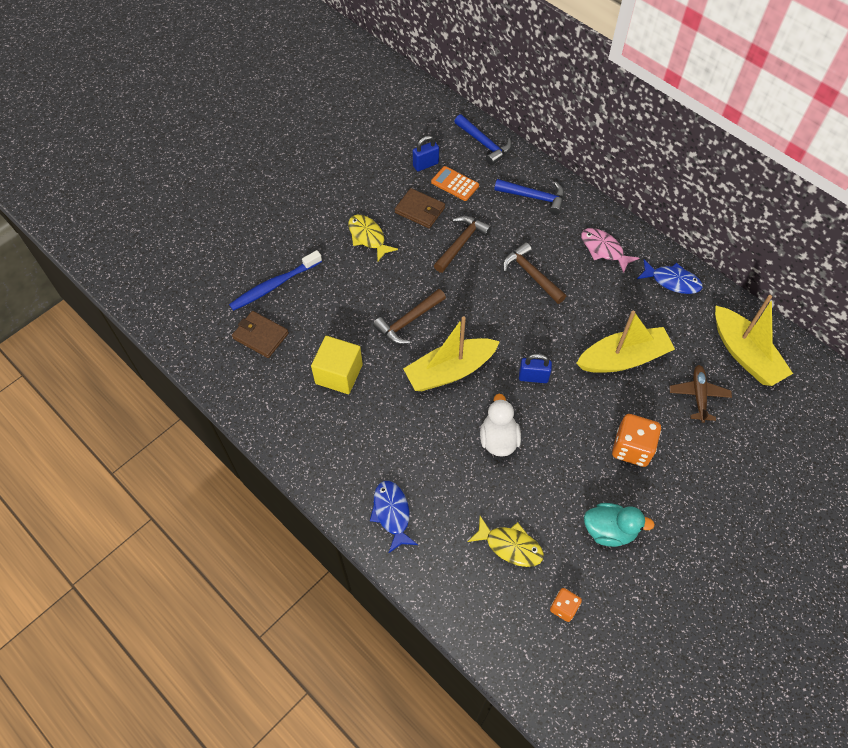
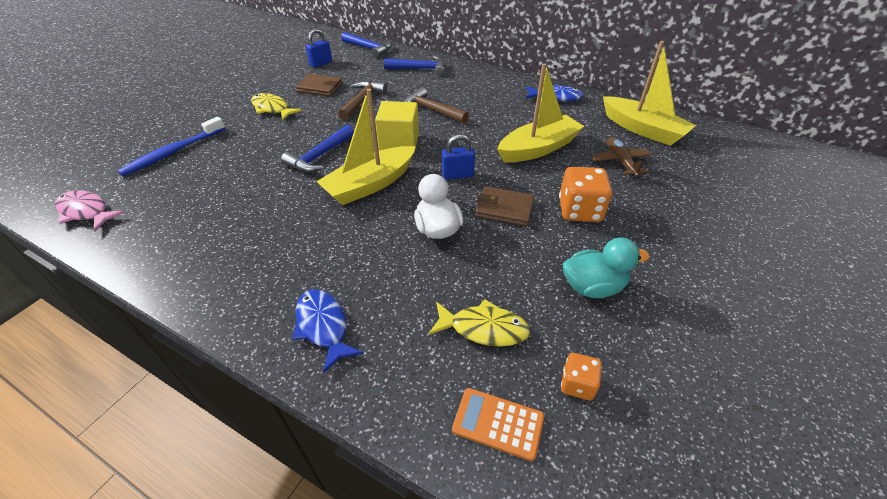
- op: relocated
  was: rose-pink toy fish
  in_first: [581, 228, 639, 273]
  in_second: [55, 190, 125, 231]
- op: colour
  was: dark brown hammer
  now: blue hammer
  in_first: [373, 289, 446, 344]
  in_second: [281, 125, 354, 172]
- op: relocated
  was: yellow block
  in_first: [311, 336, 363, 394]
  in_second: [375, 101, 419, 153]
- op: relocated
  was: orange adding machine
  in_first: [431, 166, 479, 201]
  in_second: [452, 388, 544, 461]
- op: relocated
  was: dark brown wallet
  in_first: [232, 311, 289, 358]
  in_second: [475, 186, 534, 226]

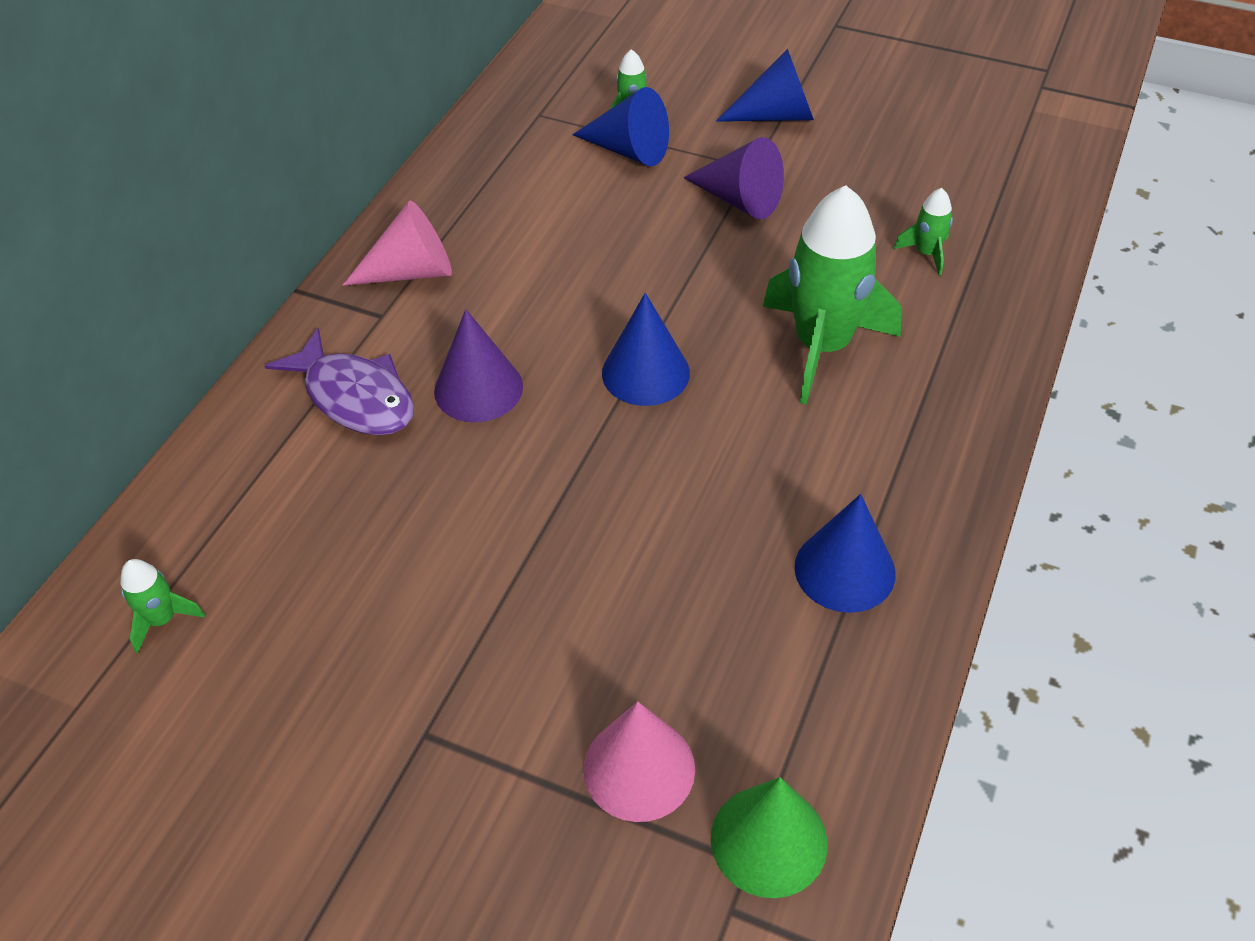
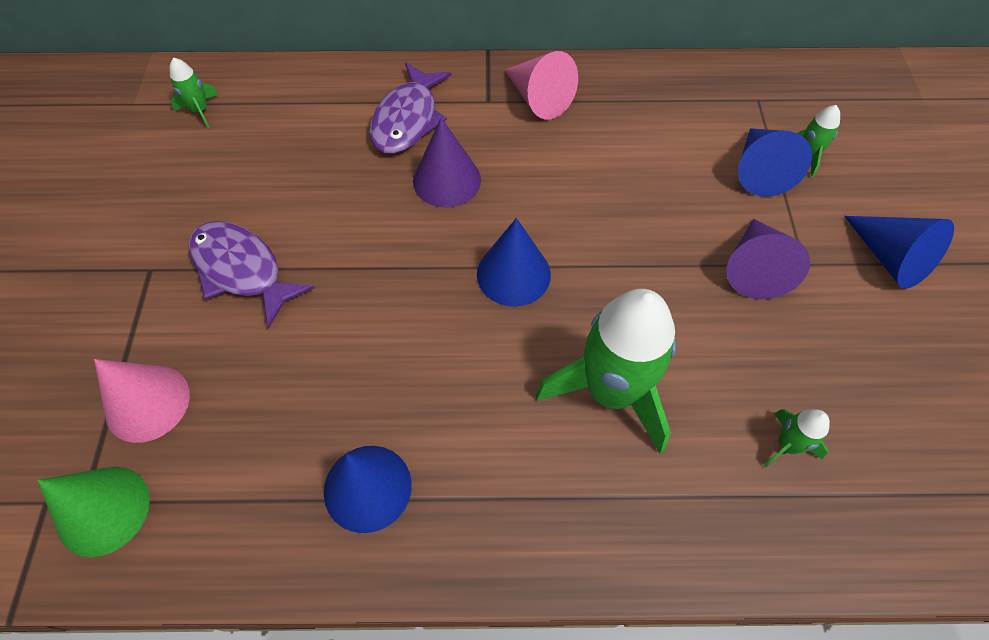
- op: appeared
  now: royal purple toy fish
  in_second: [188, 221, 315, 328]

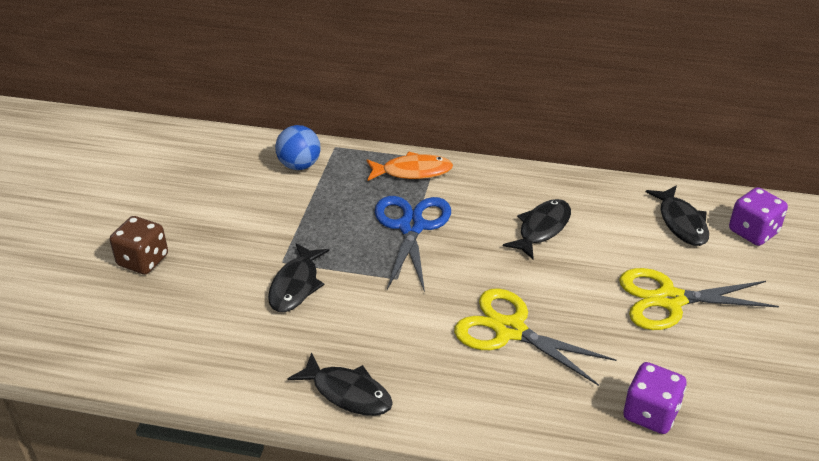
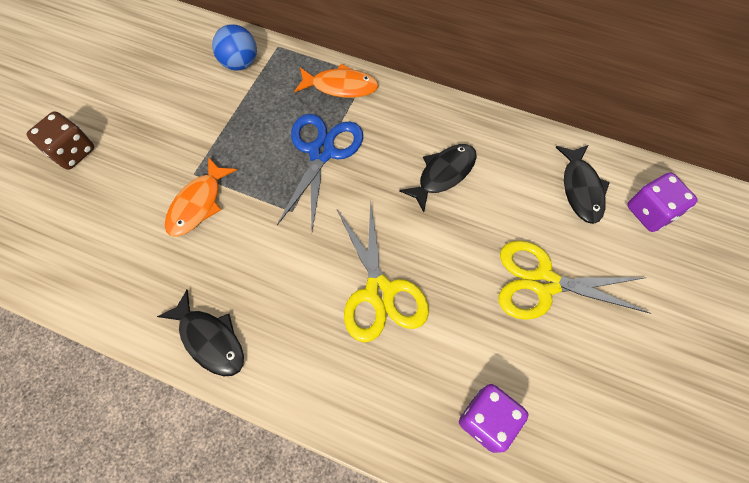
- op: colour
  was: black toy fish
  now: orange toy fish
  in_first: [268, 243, 329, 312]
  in_second: [165, 157, 237, 237]
- op: spun
  was: yellow scissors
  in_first: [454, 288, 616, 386]
  in_second: [337, 201, 429, 342]
  clockwise: -150

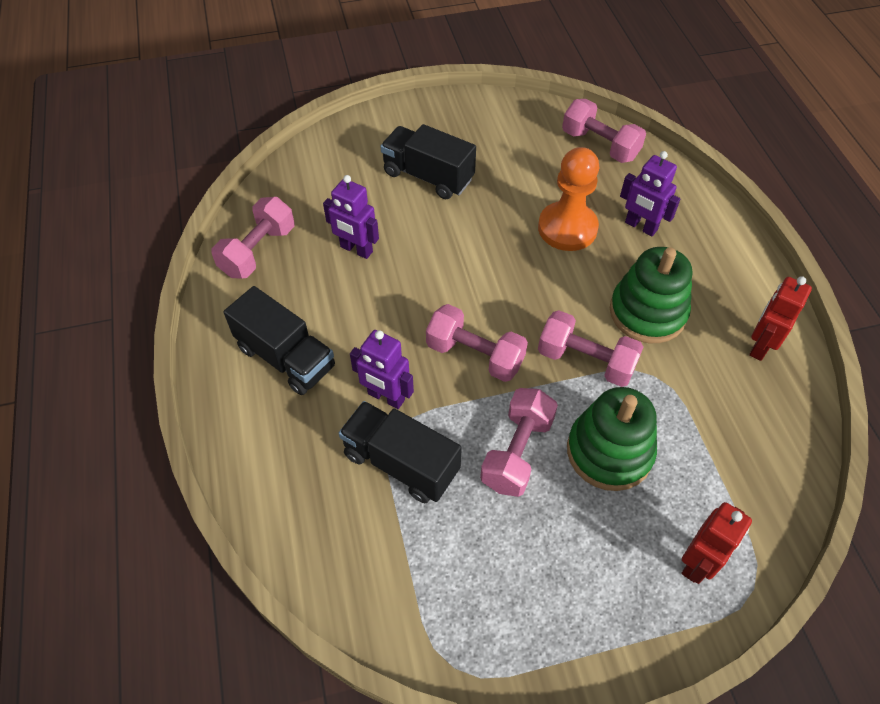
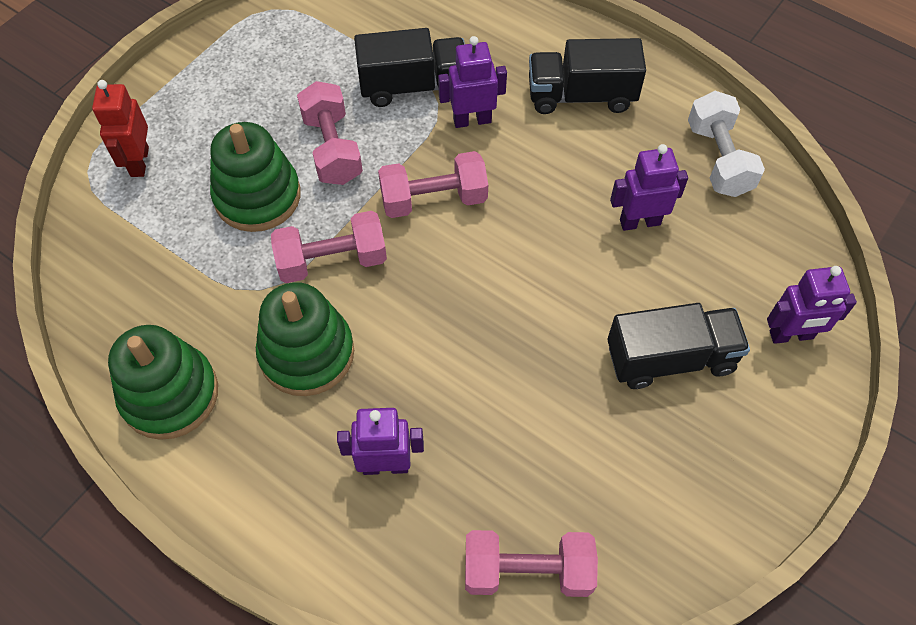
- op: exchanged
  was: scarlet robot
  now: leaf-green ring stacker
  in_first: [749, 276, 812, 361]
  in_second: [108, 325, 218, 440]
- op: colour
  was: rose-pink hand weight
  now: pure white hand weight
  in_first: [212, 197, 294, 279]
  in_second: [688, 91, 765, 197]
- op: appeared
  now: royal purple robot
  in_second: [767, 266, 857, 344]
- op: missing
  was: orange game pawn
  in_first: [538, 147, 599, 251]

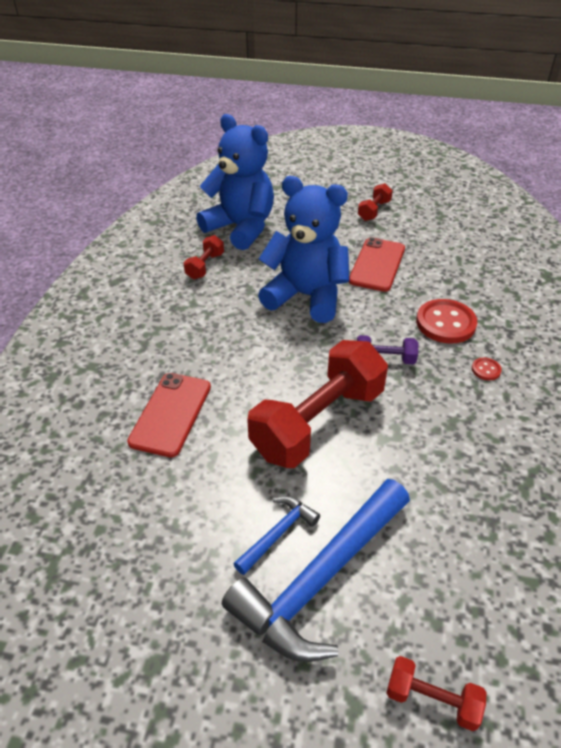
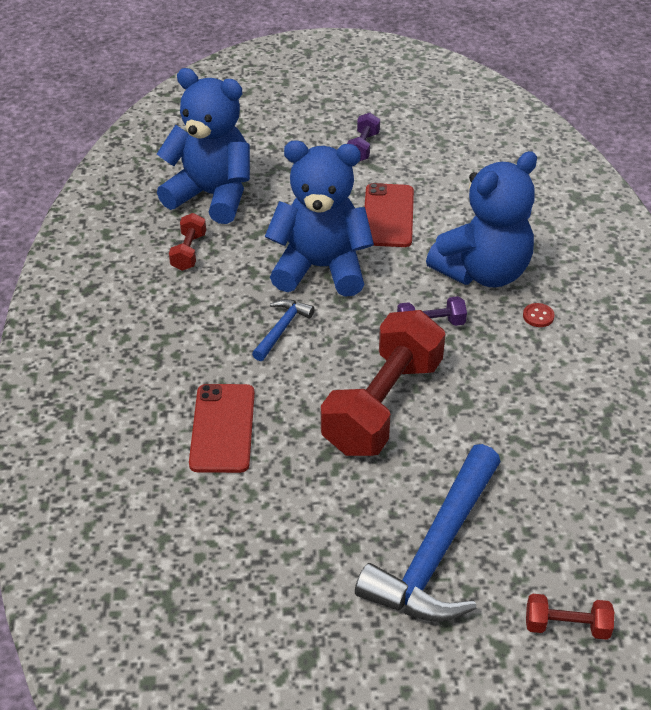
- op: relocated
  was: blue hammer
  in_first: [234, 496, 320, 575]
  in_second: [252, 299, 315, 361]
- op: colour
  was: scarlet hand weight
  now: royal purple hand weight
  in_first: [358, 183, 393, 221]
  in_second: [347, 113, 380, 162]
- op: exchanged
  was: scarlet button
  now: blue stuffed bear
  in_first: [416, 299, 477, 344]
  in_second: [426, 151, 537, 288]

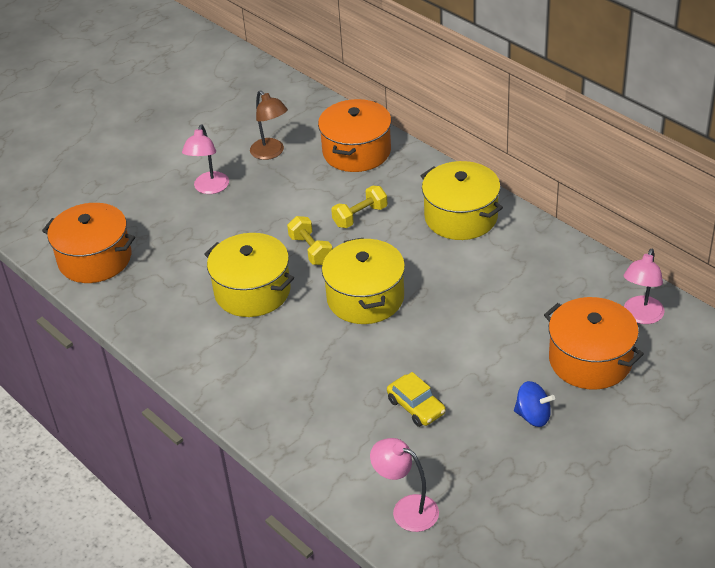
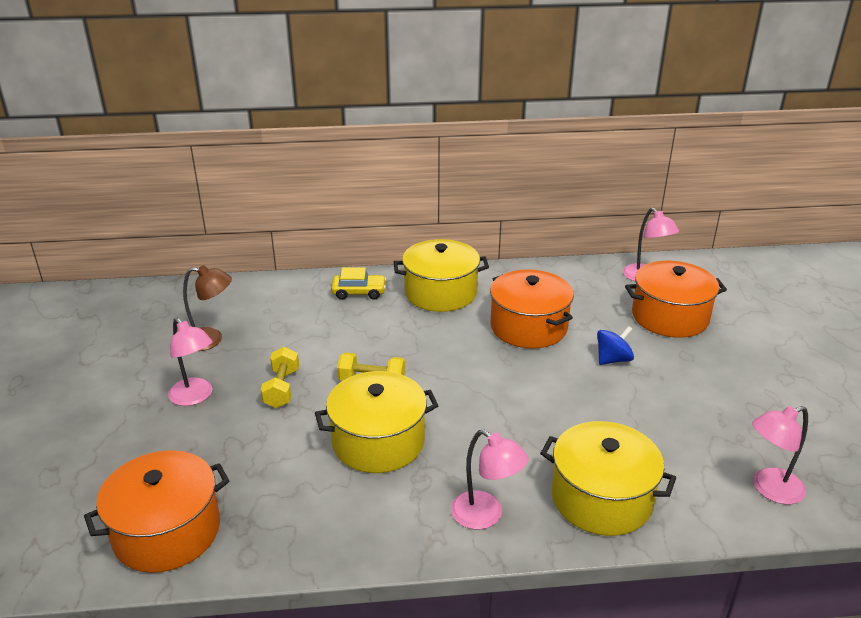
- op: relocated
  was: yellow hand weight
  in_first: [331, 186, 387, 228]
  in_second: [261, 347, 299, 408]
- op: relocated
  was: yellow car
  in_first: [387, 372, 446, 427]
  in_second: [331, 267, 386, 300]
- op: appeared
  now: rose-pink reading lamp
  in_second: [451, 429, 529, 530]
- op: relocated
  was: orange stockpot
  in_first: [318, 99, 391, 172]
  in_second: [490, 269, 574, 349]
- op: relocated
  was: yellow stockpot
  in_first: [322, 238, 405, 324]
  in_second: [540, 421, 676, 536]
- op: relocated
  was: blue whirligig
  in_first: [514, 381, 555, 427]
  in_second: [597, 326, 634, 365]

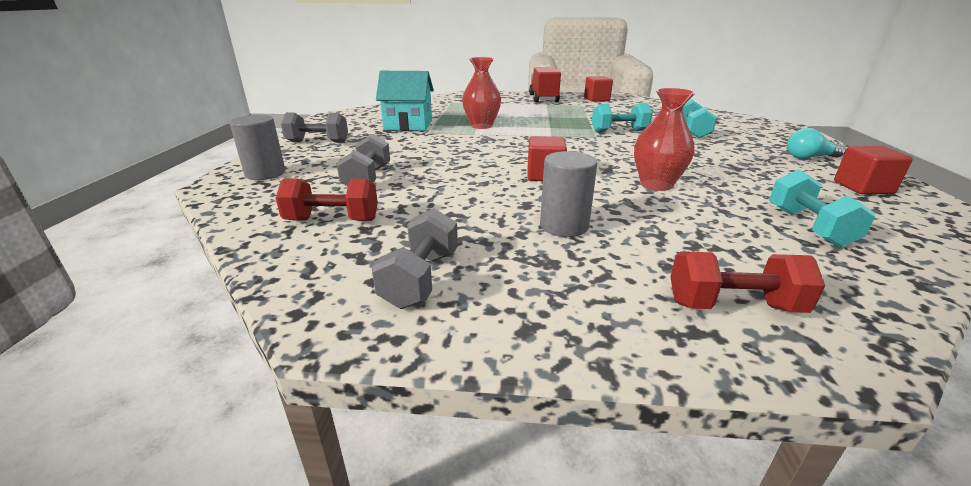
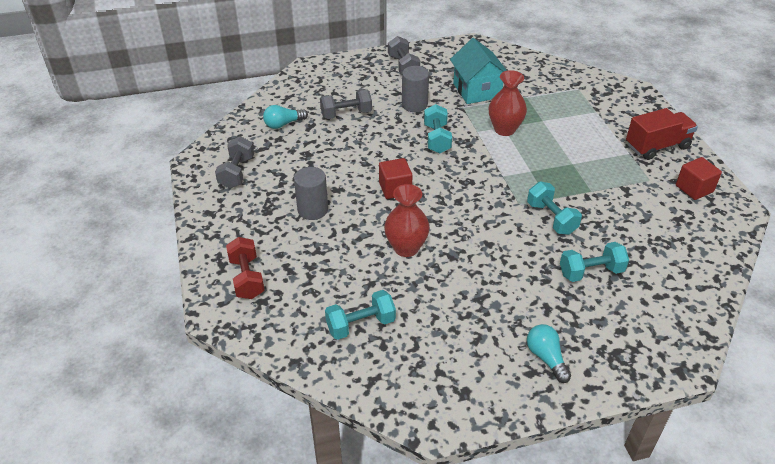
- op: spun
  was: ash-grey hand weight
  in_first: [371, 208, 458, 309]
  in_second: [215, 136, 254, 189]
  clockwise: -75
- op: exchanged
  was: scarlet hand weight
  now: turquoise light bulb
  in_first: [276, 178, 378, 221]
  in_second: [263, 105, 308, 129]
- op: relocated
  was: ash-grey cylinder
  in_first: [230, 115, 285, 180]
  in_second: [402, 66, 429, 112]
- op: appeared
  now: turquoise hand weight
  in_second: [424, 104, 452, 154]
- op: missing
  was: scarlet block
  in_first: [834, 146, 913, 194]

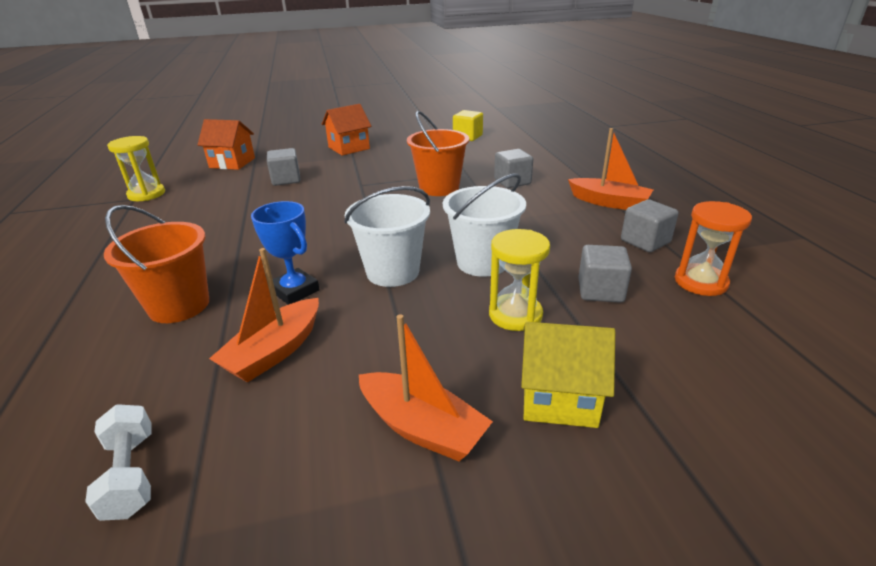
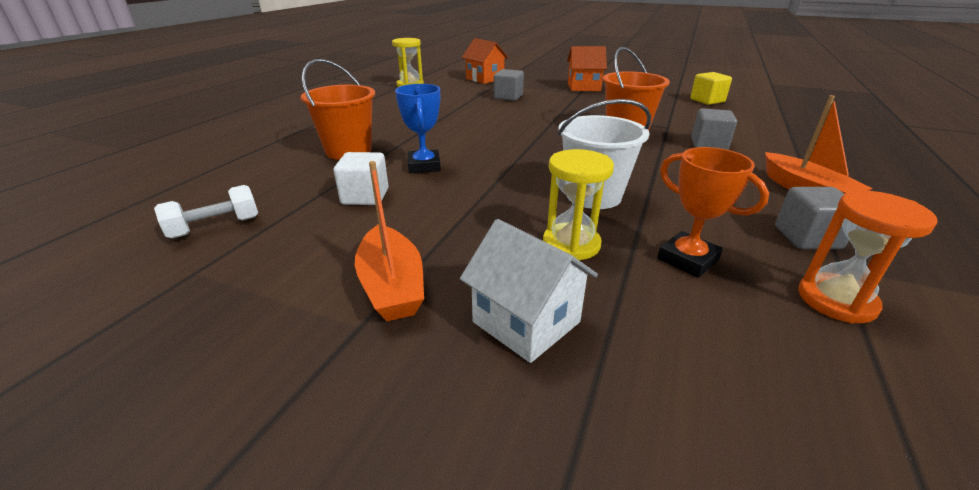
- op: spun
  was: pure white hand weight
  in_first: [85, 404, 152, 521]
  in_second: [154, 185, 258, 238]
  clockwise: 45
- op: exchanged
  was: orange toy boat
  now: pure white block
  in_first: [209, 248, 319, 382]
  in_second: [334, 152, 388, 205]
- op: colour
  was: yellow cottage
  now: pure white cottage
  in_first: [521, 322, 615, 428]
  in_second: [460, 219, 598, 363]
- op: exchanged
  was: ash-grey block
  now: orange prize cup
  in_first: [578, 245, 632, 303]
  in_second: [657, 147, 769, 278]
- op: missing
  was: pure white bucket
  in_first: [344, 186, 430, 287]

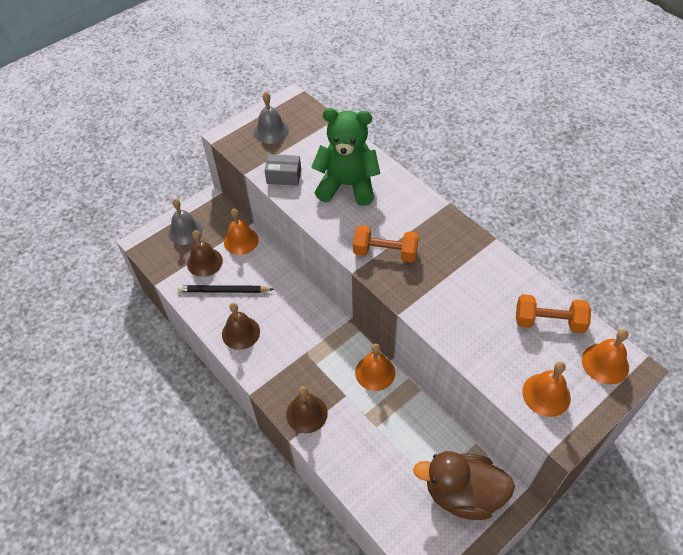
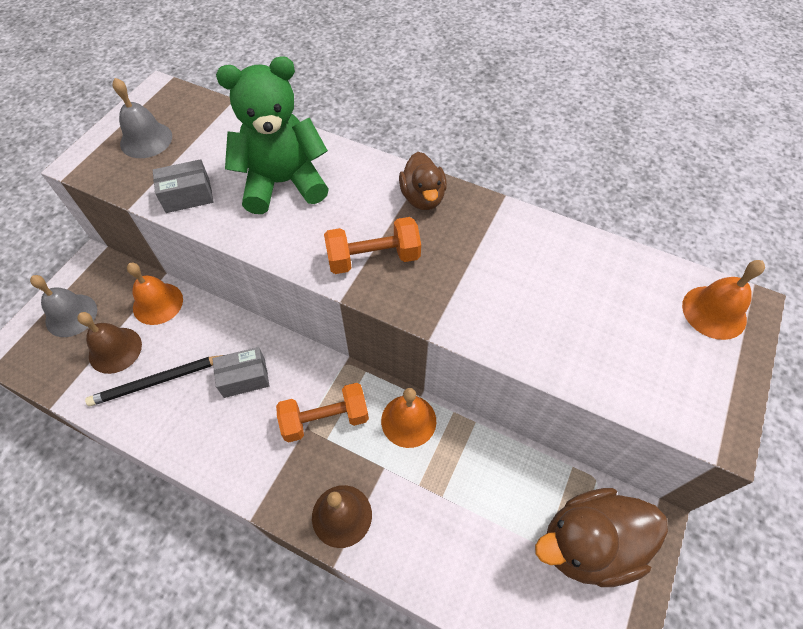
- op: appeared
  now: ash-grey parcel
  in_second: [213, 347, 270, 398]
- op: relocated
  was: orange hand weight
  in_first: [516, 294, 591, 333]
  in_second: [276, 383, 369, 442]
- op: appeared
  now: dark brown duck
  in_second: [399, 152, 447, 210]
- op: missing
  was: dark brown hand bell
  in_first: [222, 303, 260, 350]
- op: missing
  was: orange hand bell
  in_first: [522, 362, 571, 417]

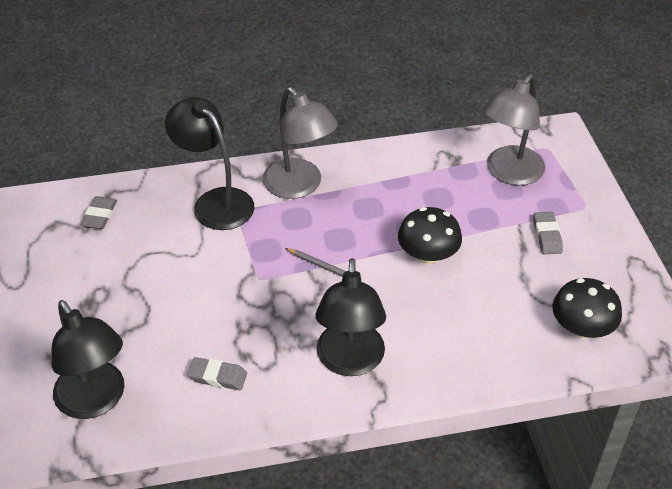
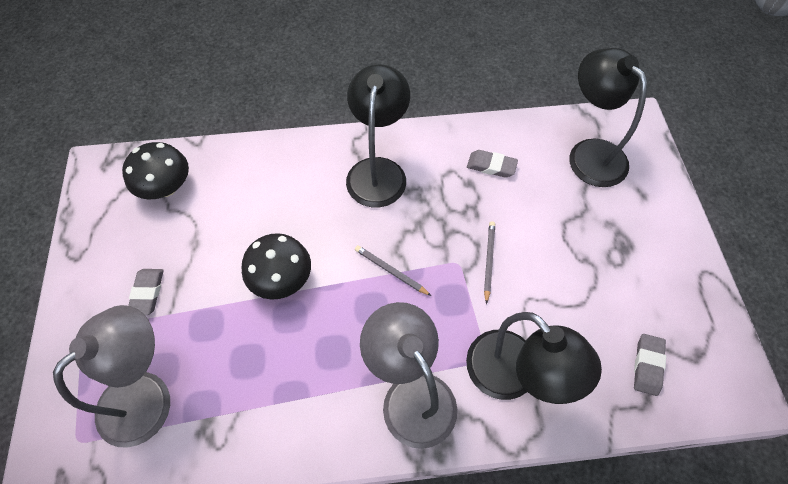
- op: appeared
  now: ash-grey wooden pencil
  in_second: [484, 221, 495, 304]

